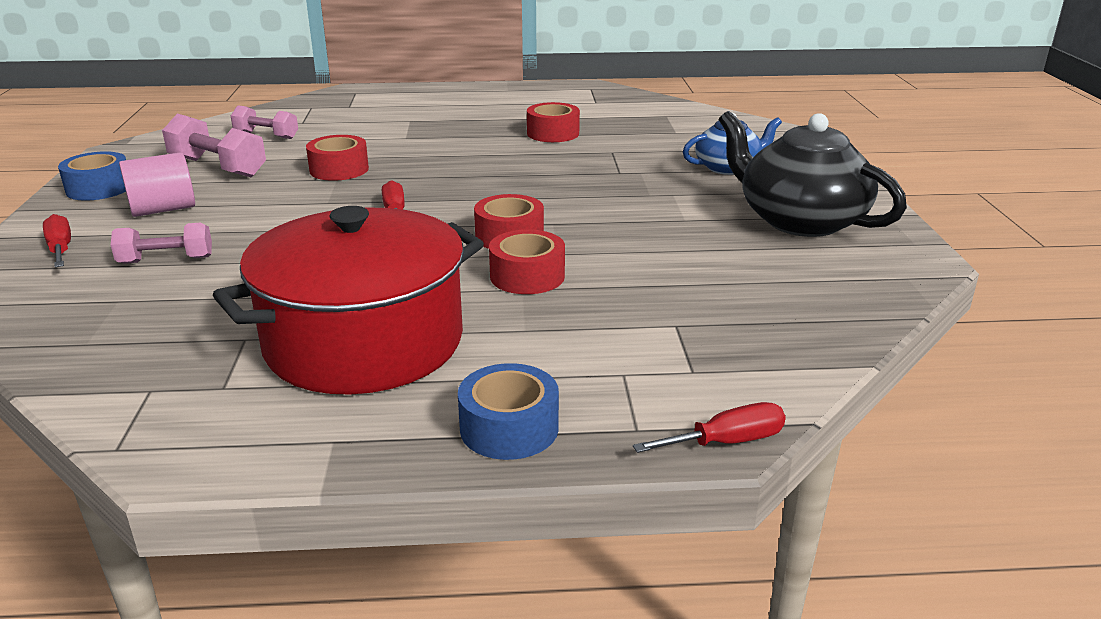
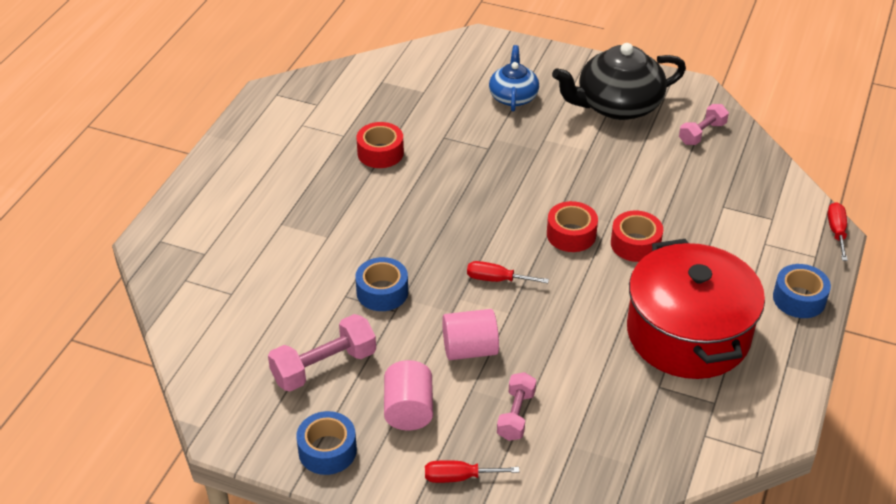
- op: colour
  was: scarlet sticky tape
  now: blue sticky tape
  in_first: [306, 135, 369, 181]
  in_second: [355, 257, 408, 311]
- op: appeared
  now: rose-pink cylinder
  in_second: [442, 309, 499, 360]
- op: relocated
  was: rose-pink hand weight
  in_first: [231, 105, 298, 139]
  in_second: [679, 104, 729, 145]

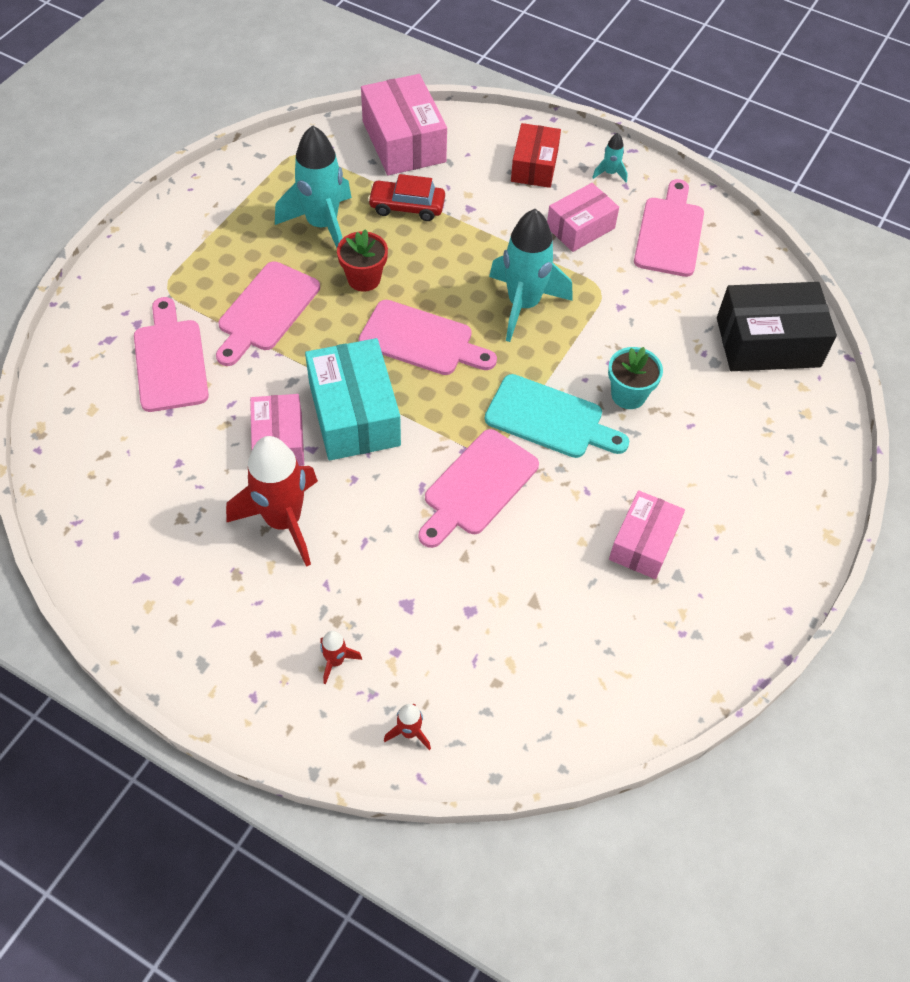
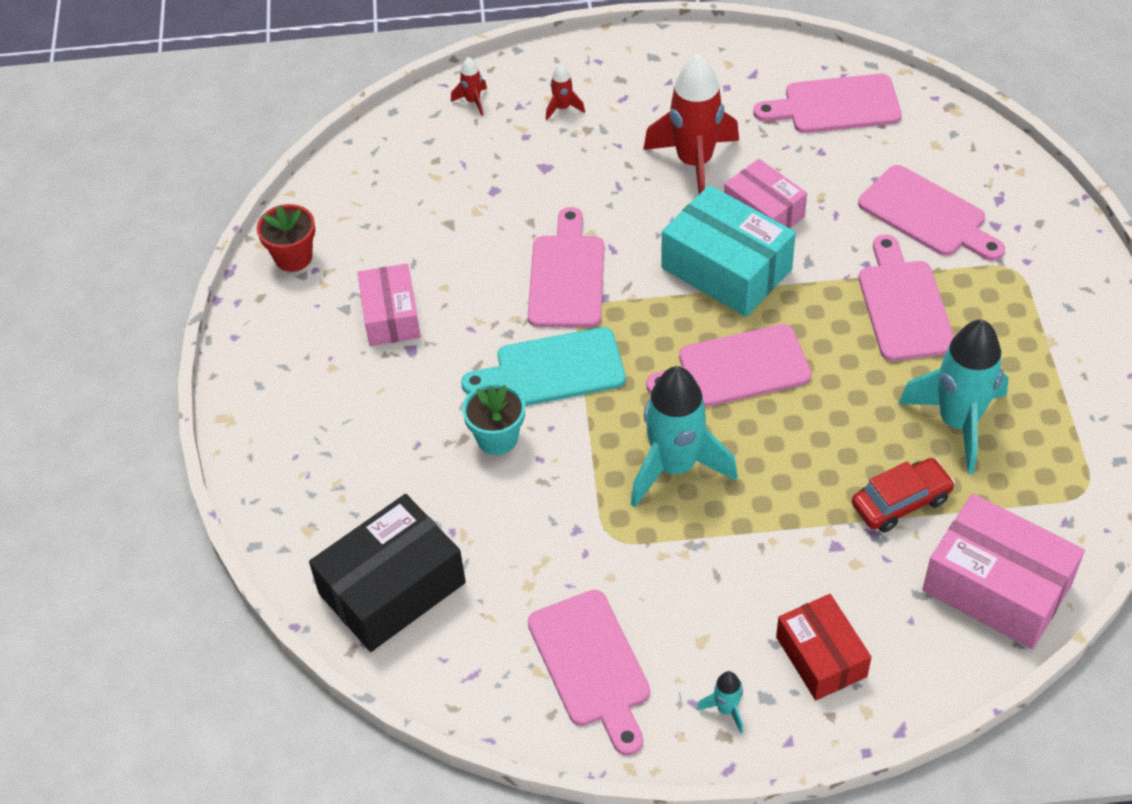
- op: relocated
  was: scarlet potted plant
  in_first: [337, 229, 388, 292]
  in_second: [257, 204, 315, 272]
- op: appeared
  now: rose-pink chopping board
  in_second: [753, 74, 902, 133]
- op: missing
  was: rose-pink parcel
  in_first: [547, 183, 619, 252]

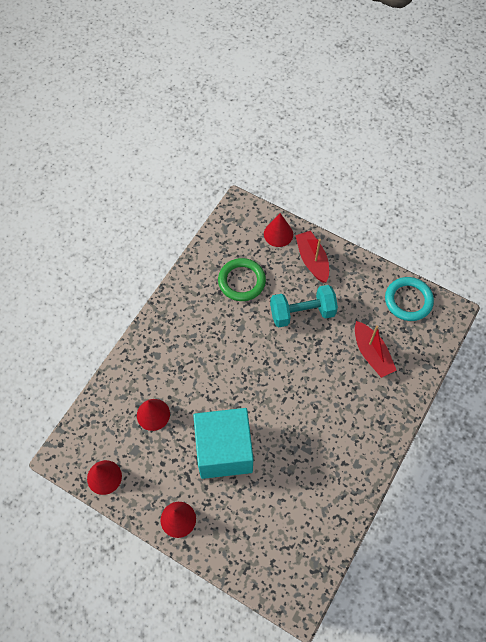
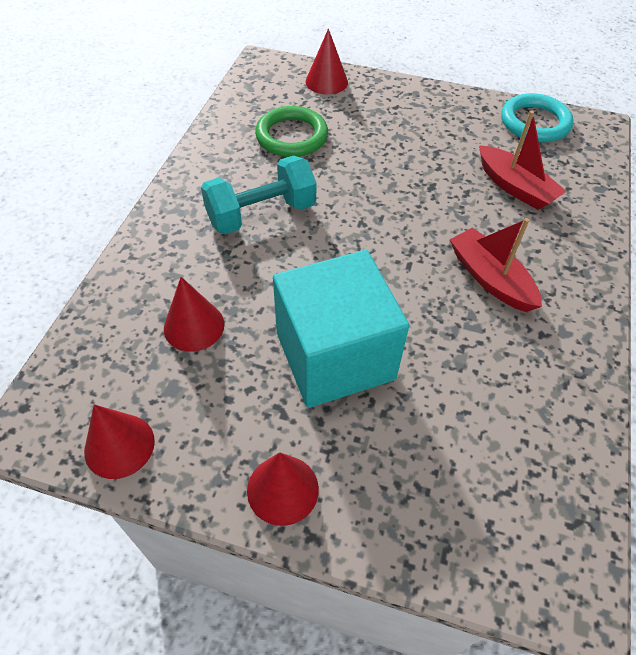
- op: relocated
  was: turquoise hand weight
  in_first: [270, 285, 338, 327]
  in_second: [201, 156, 317, 234]
- op: relocated
  was: scarlet toy boat
  in_first: [295, 230, 329, 283]
  in_second: [450, 218, 542, 312]

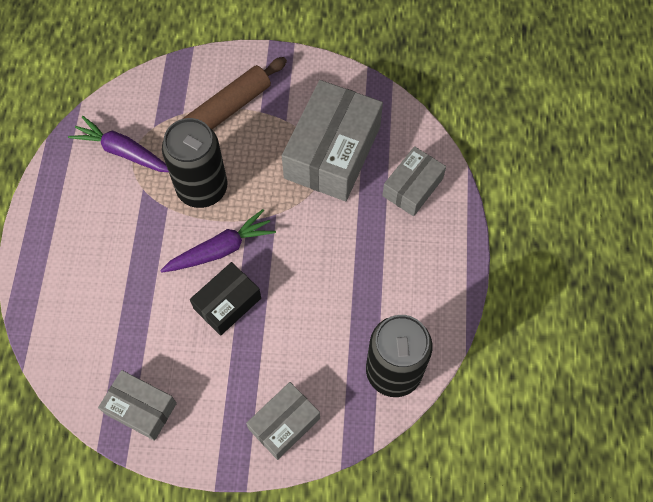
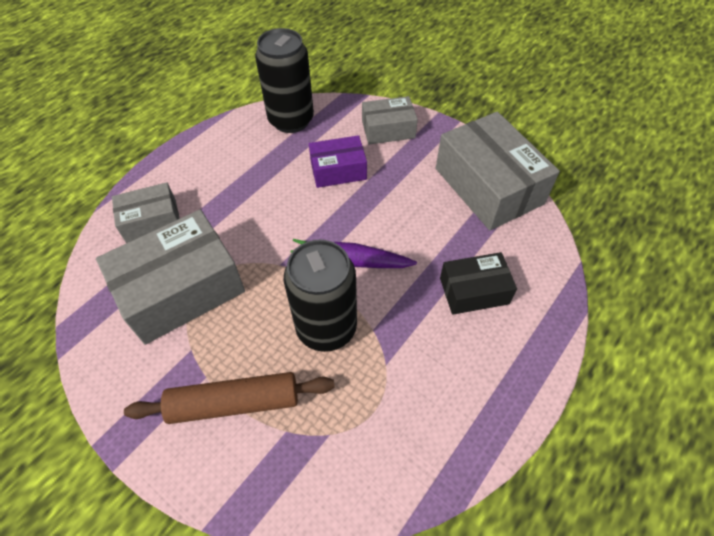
- op: appeared
  now: royal purple parcel
  in_second: [309, 135, 367, 188]
- op: size
  was: ash-grey parcel
  in_first: [98, 370, 177, 441]
  in_second: [436, 112, 560, 230]
  ratio: 1.79
- op: relocated
  was: black parcel
  in_first: [190, 262, 261, 336]
  in_second: [440, 252, 517, 315]
- op: missing
  was: royal purple carrot
  in_first: [68, 116, 169, 172]

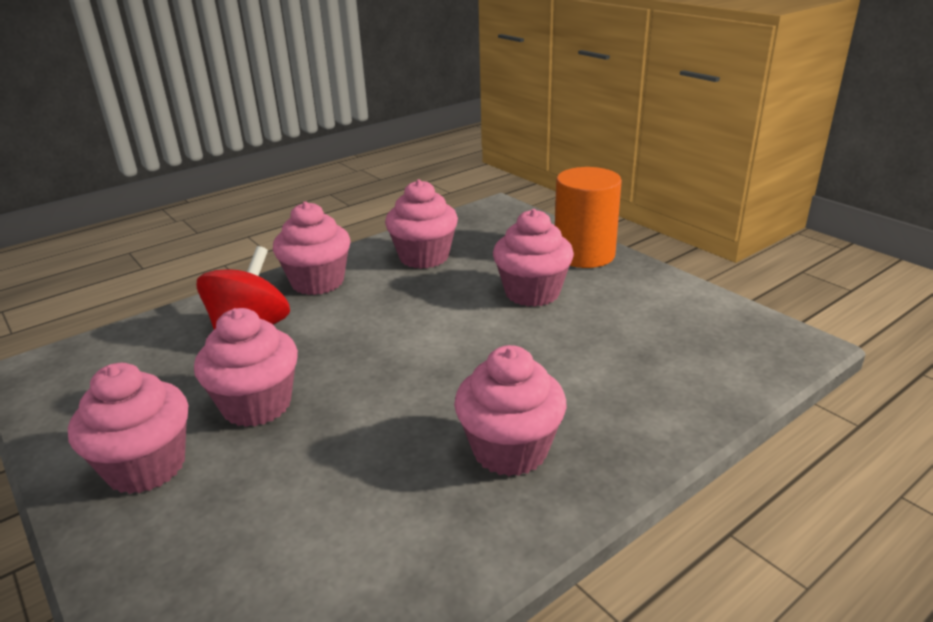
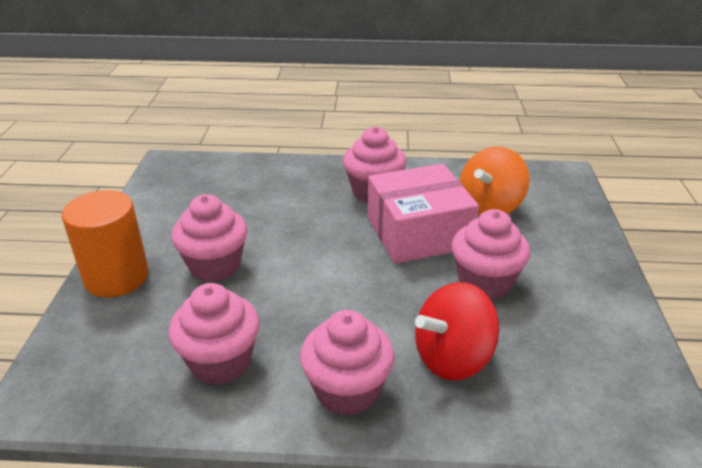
- op: appeared
  now: rose-pink parcel
  in_second: [368, 164, 479, 264]
- op: appeared
  now: orange whirligig
  in_second: [460, 147, 530, 216]
- op: missing
  was: rose-pink muffin
  in_first: [68, 363, 188, 494]

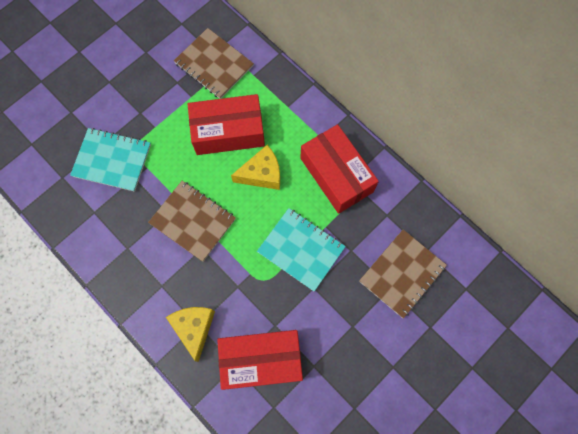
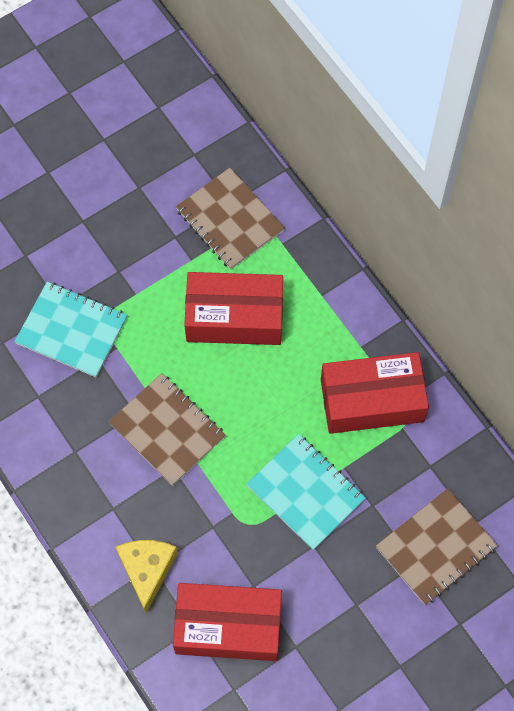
- op: spun
  was: scarlet parcel
  in_first: [300, 124, 379, 214]
  in_second: [321, 352, 429, 434]
  clockwise: -75
- op: missing
  was: yellow piece of cheese
  in_first: [231, 145, 280, 190]

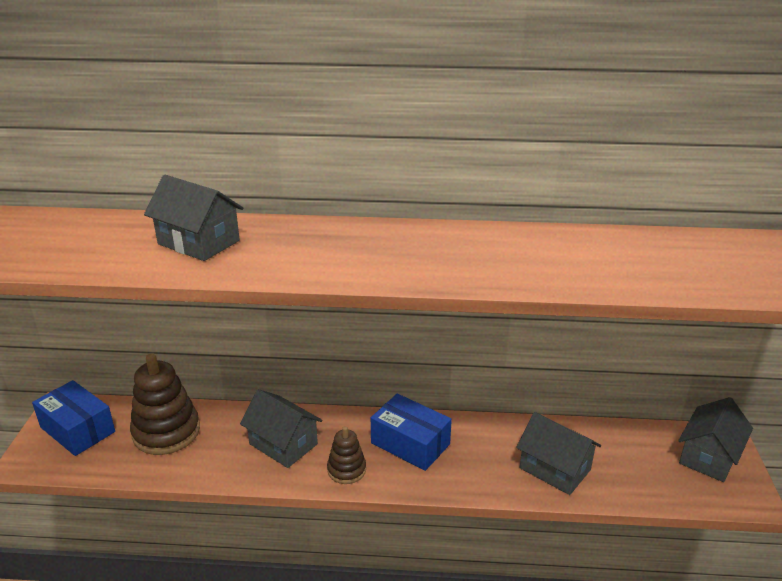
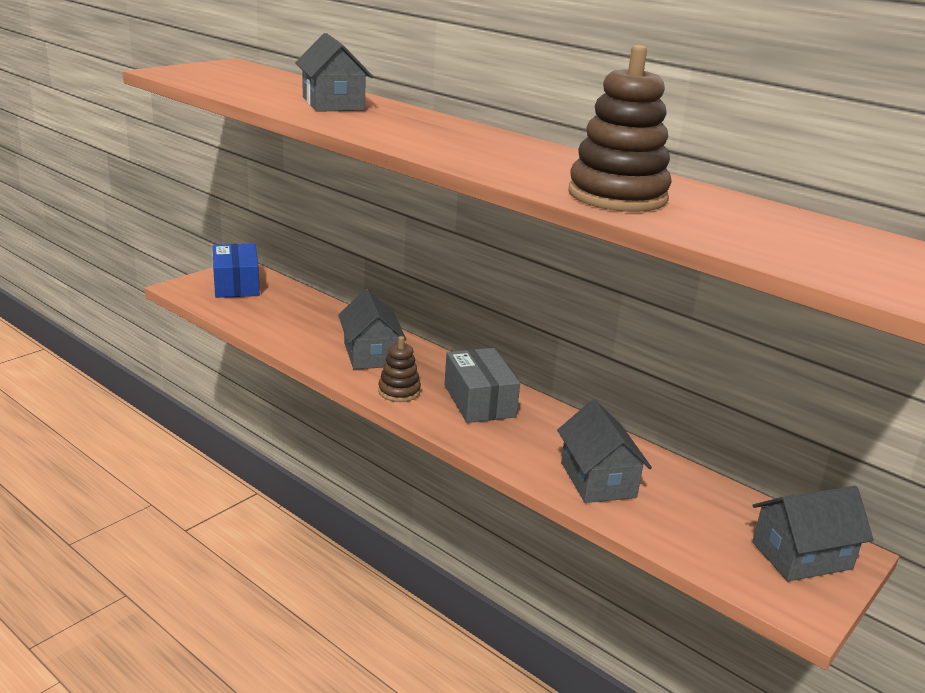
- op: colour
  was: blue parcel
  now: ash-grey parcel
  in_first: [371, 393, 452, 471]
  in_second: [444, 348, 520, 423]
- op: relocated
  was: dark brown ring stacker
  in_first: [130, 354, 200, 455]
  in_second: [568, 45, 672, 212]

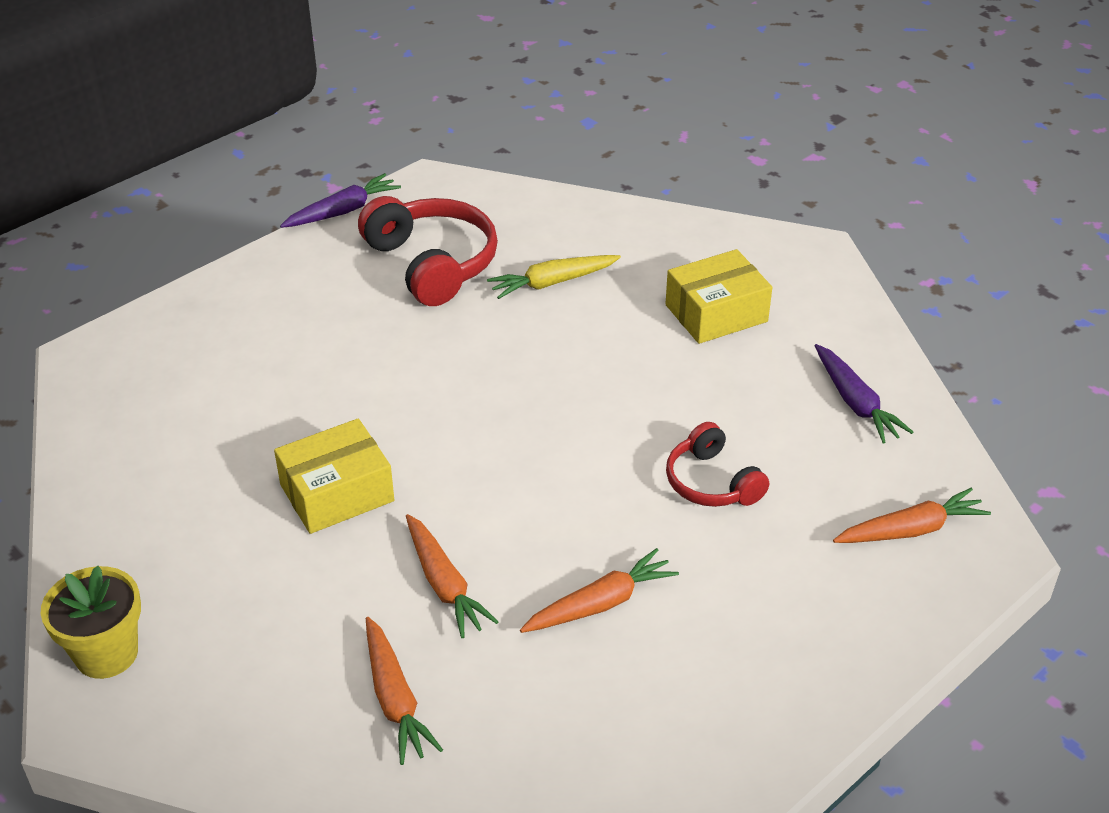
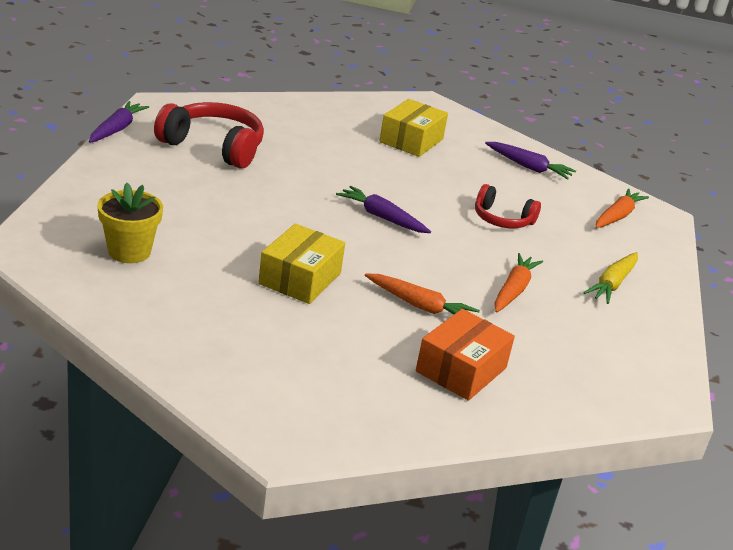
- op: relocated
  was: yellow potted plant
  in_first: [41, 566, 141, 679]
  in_second: [98, 183, 163, 263]
- op: appeared
  now: royal purple carrot
  in_second: [336, 186, 431, 233]
- op: exchanged
  was: orange carrot
  now: orange parcel
  in_first: [366, 617, 443, 765]
  in_second: [416, 309, 515, 401]
- op: relocated
  was: yellow carrot
  in_first: [487, 255, 621, 299]
  in_second: [583, 252, 638, 304]

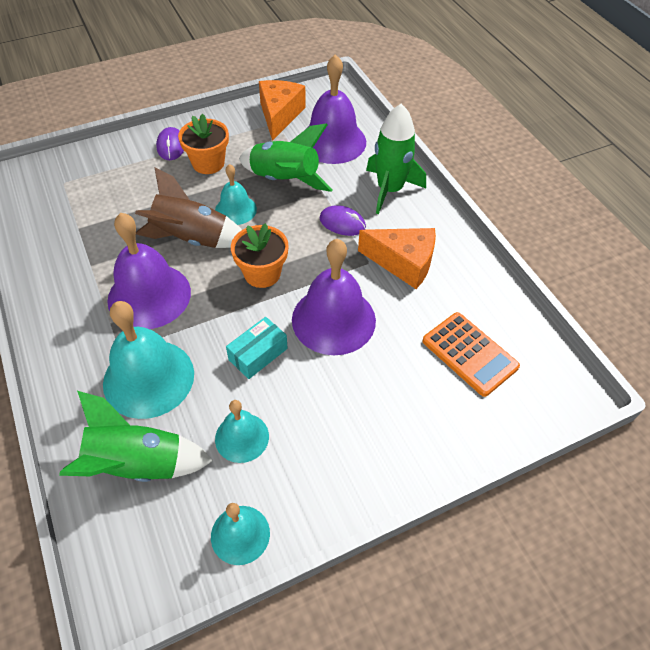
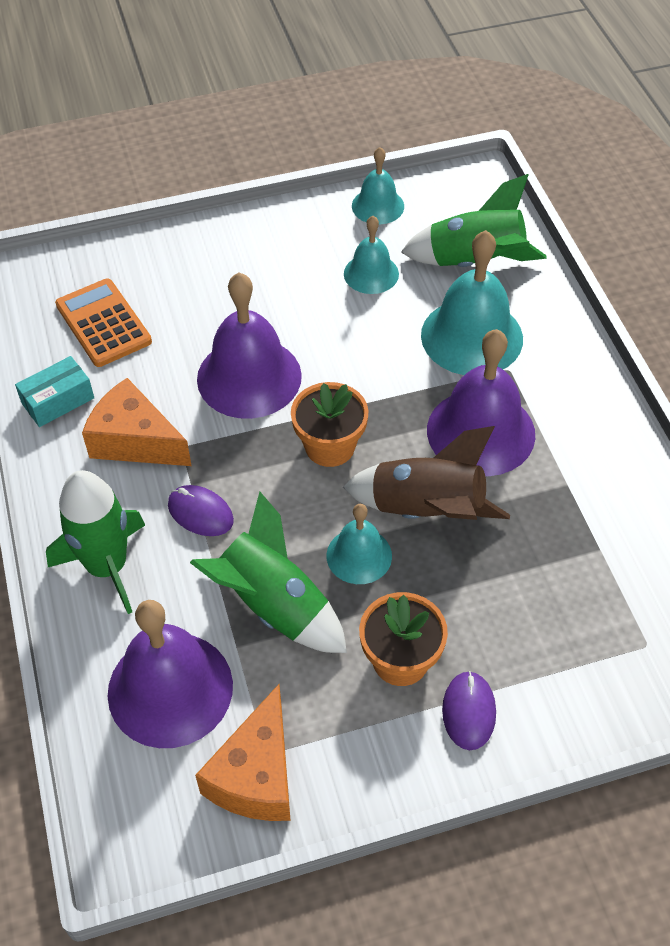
- op: relocated
  was: turquoise parcel
  in_first: [226, 317, 288, 379]
  in_second: [15, 356, 94, 427]

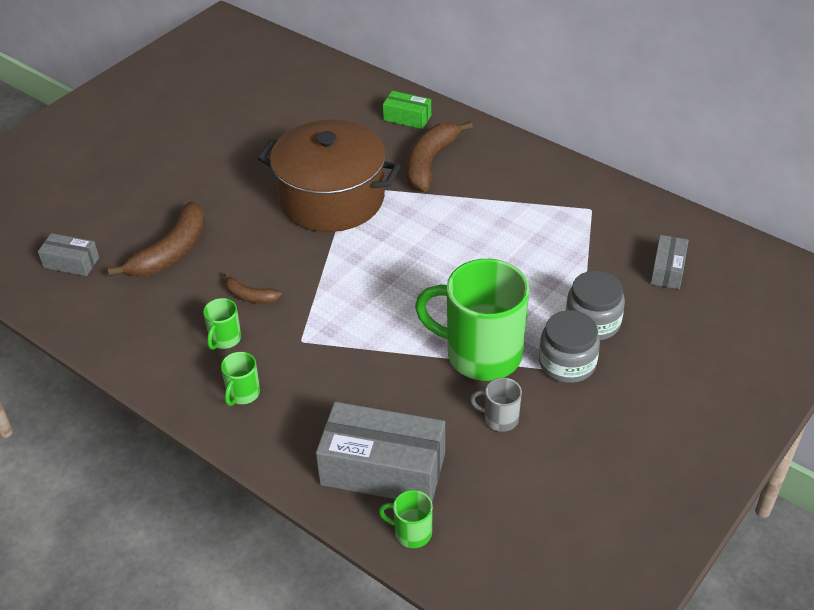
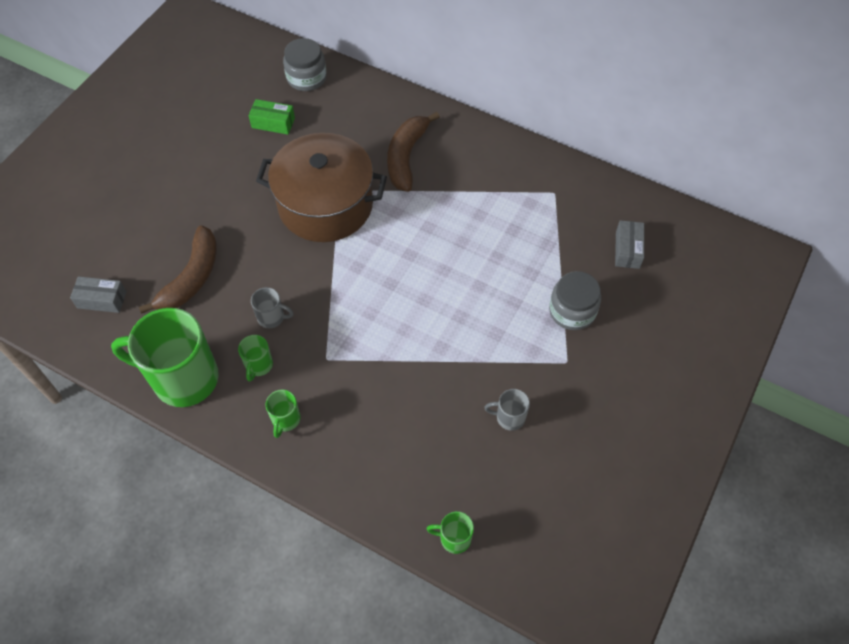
- op: relocated
  was: leaf-green tea mug
  in_first: [415, 259, 529, 381]
  in_second: [111, 308, 219, 407]
- op: relocated
  was: leaf-green parcel
  in_first: [383, 91, 431, 129]
  in_second: [249, 99, 295, 134]
- op: exchanged
  was: dark brown banana
  now: ash-grey tea mug
  in_first: [224, 272, 282, 303]
  in_second: [251, 287, 294, 328]
- op: relocated
  was: ash-grey jam jar
  in_first: [539, 310, 600, 383]
  in_second: [283, 38, 327, 91]
- op: missing
  was: ash-grey parcel
  in_first: [316, 402, 445, 501]

